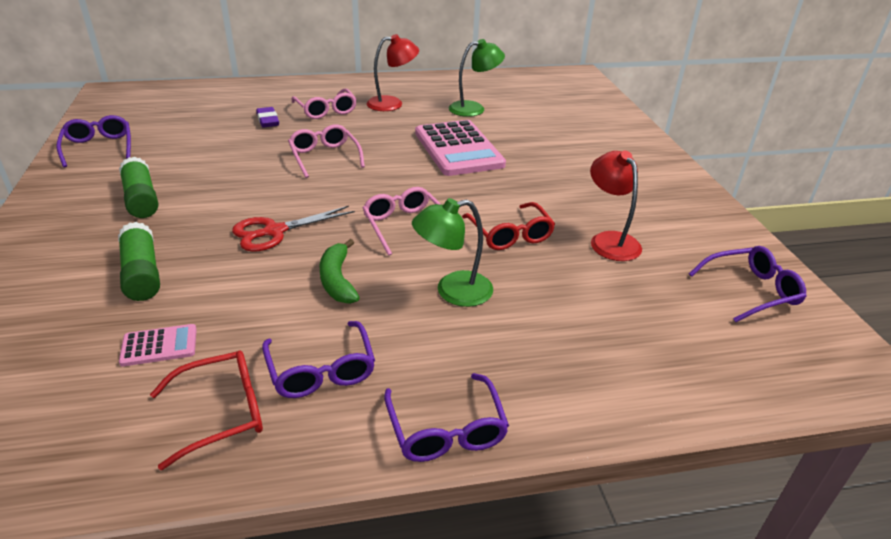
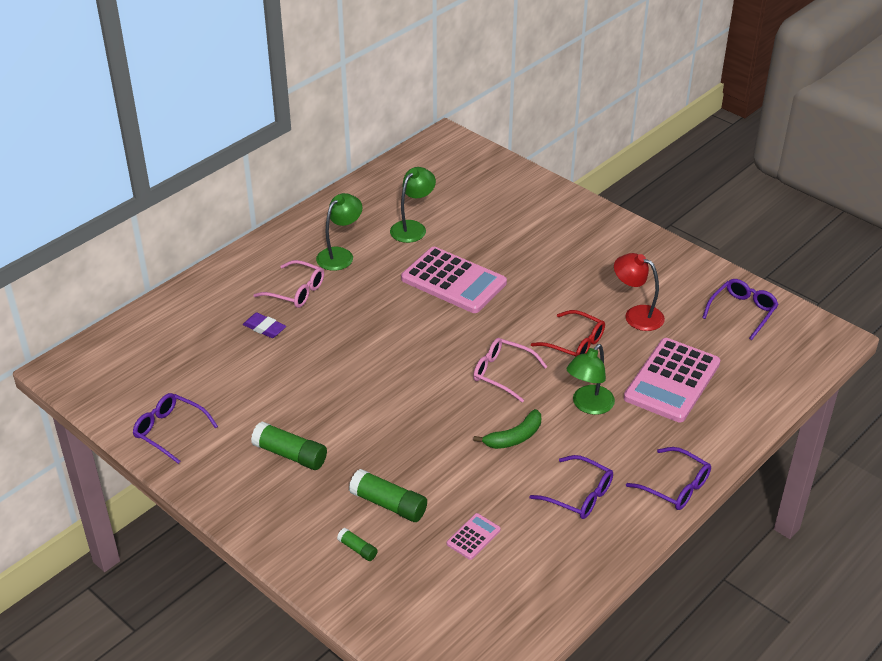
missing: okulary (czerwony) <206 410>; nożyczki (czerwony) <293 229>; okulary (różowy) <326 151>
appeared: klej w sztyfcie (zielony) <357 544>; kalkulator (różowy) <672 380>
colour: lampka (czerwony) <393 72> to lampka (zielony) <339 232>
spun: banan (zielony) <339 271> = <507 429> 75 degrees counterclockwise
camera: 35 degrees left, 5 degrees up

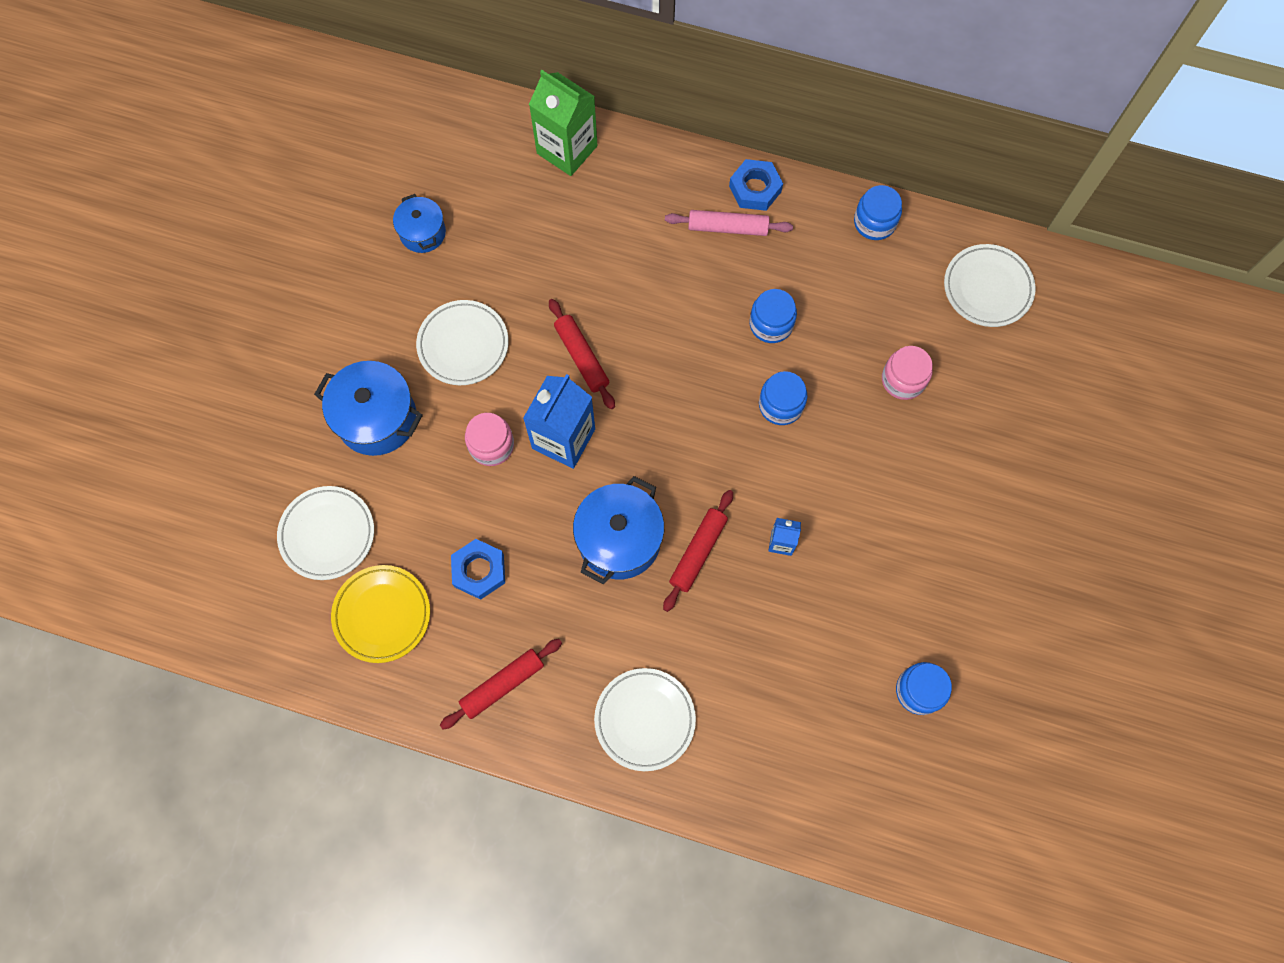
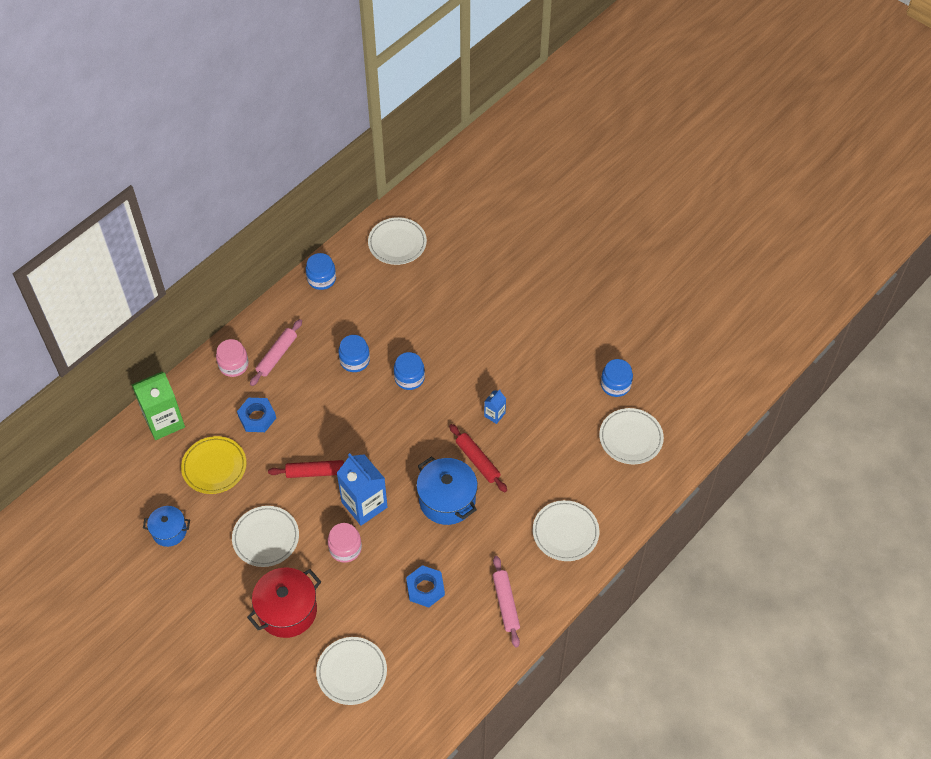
appeared: talerz (biały) <631 436>
relocated: talerz (żółty) <380 614> to <214 465>; nakrętka (niebieski) <756 185> to <256 415>; słoik (różowy) <907 373> to <232 358>
colour: garnek (niebieski) <368 408> to garnek (czerwony) <284 603>; wałek do ciasta (czerwony) <501 684> to wałek do ciasta (różowy) <506 602>
camera: 65 degrees left, 15 degrees down

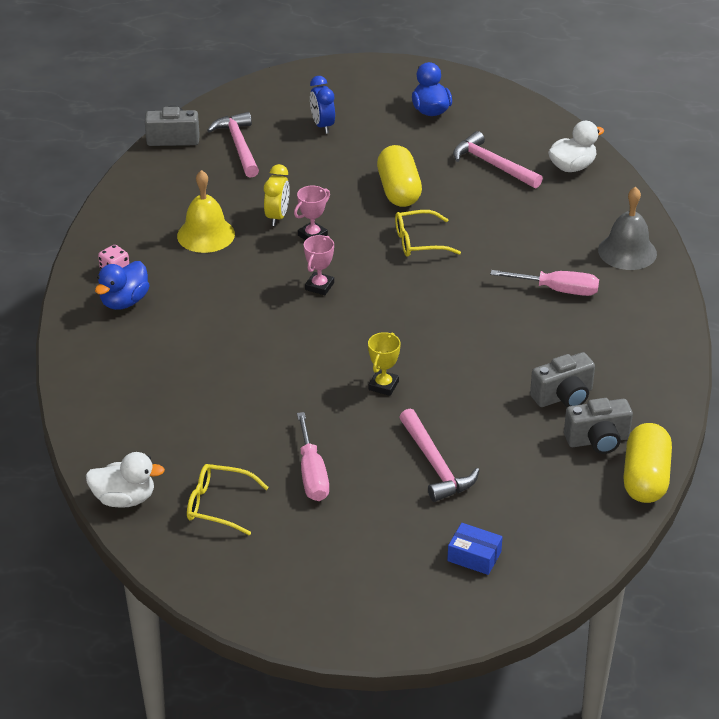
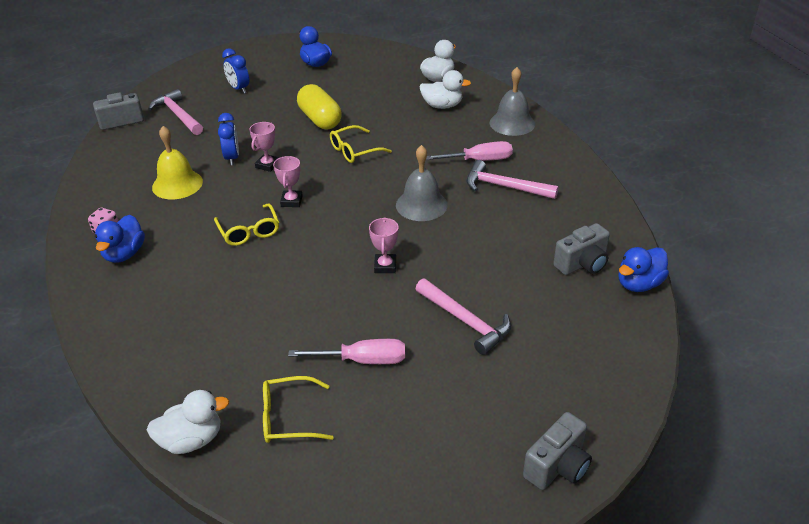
missing: pudełko (niebieski) <475 549>
appeared: okulary (żółty) <246 225>; dzwonek (szary) <422 183>; kaczka (biały) <445 89>
relocated: młotek (różowy) <498 159> to <512 179>; aparat fotograficzny (szary) <562 379> to <557 451>
exchanged: kapsułka (żółty) <647 463> to kaczka (niebieski) <643 269>
colour: budzik (żółty) <277 195> to budzik (niebieski) <228 139>; puchar (żółty) <384 364> to puchar (różowy) <384 245>
spun: śrubokręt (różowy) <313 456> = <346 351> 60 degrees counterclockwise
camera: 20 degrees left, 0 degrees up

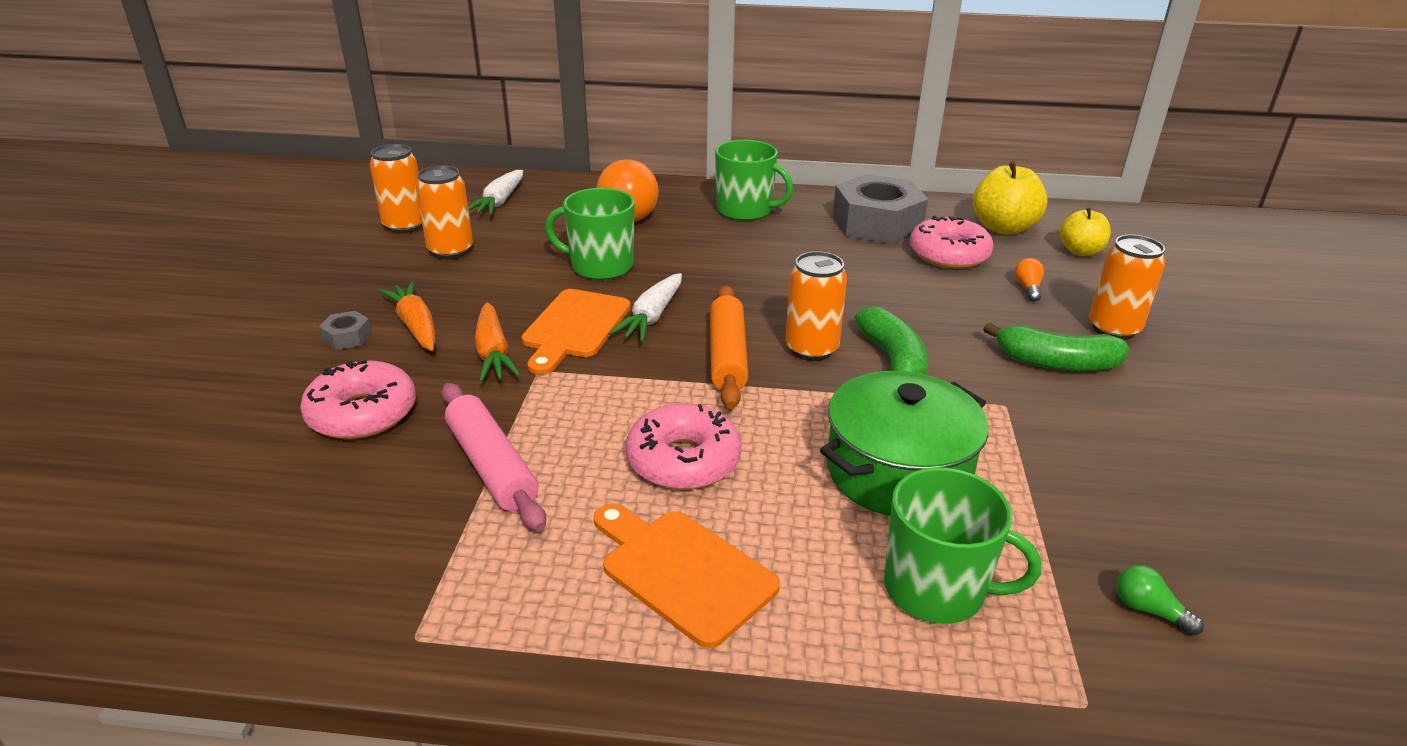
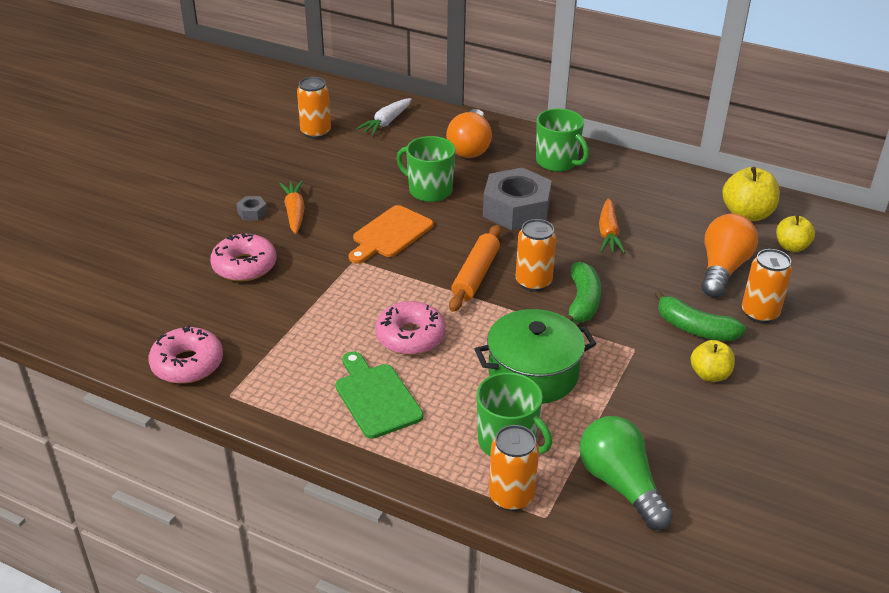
missing: wałek do ciasta (różowy) <493 457>; marchewka (biały) <645 307>
appeared: jabłko (żółty) <713 361>
relocated: puszka (pomarańczowy) <444 212> to <514 468>; marchewka (pomarańczowy) <498 342> to <612 225>; nakrętka (szary) <880 209> to <517 199>; donut (różowy) <952 242> to <186 354>
colour: deska do krojenia (pomarańczowy) <687 575> to deska do krojenia (zielony) <379 395>
size: żarówka (pomarańczowy) <1029 280> = <729 255> x2.46; żarówka (zielony) <1160 600> = <626 473> x2.46
camera: 20 degrees right, 5 degrees up

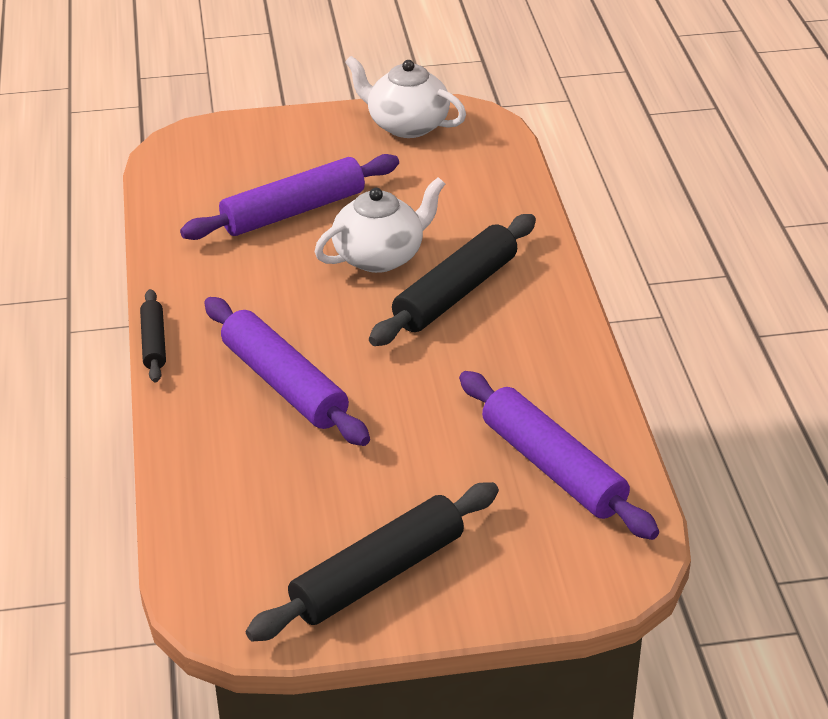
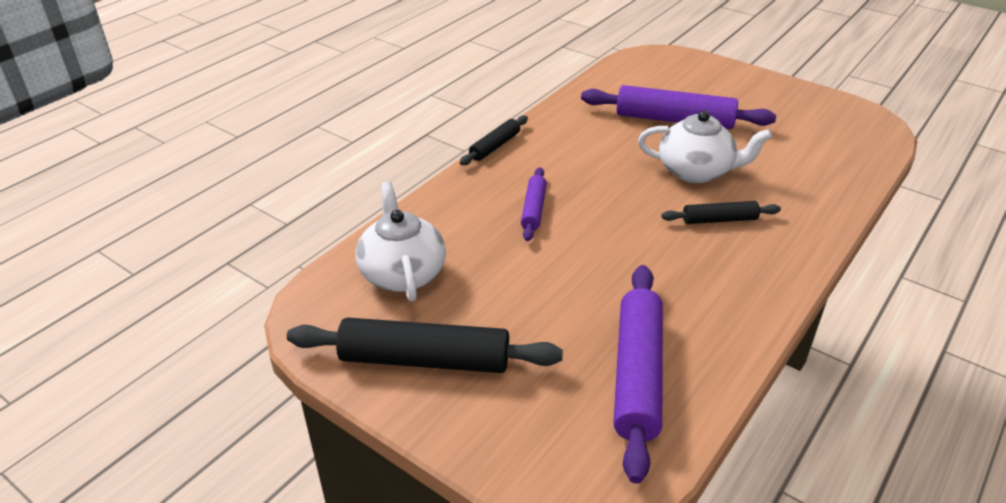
relocated: imbryk (biały) <405 97> to <401 241>
size: wałek do ciasta (fioletowy) <287 371> = <534 204> x0.54; wałek do ciasta (czarny) <452 280> = <721 212> x0.54
camera: 45 degrees right, 0 degrees up

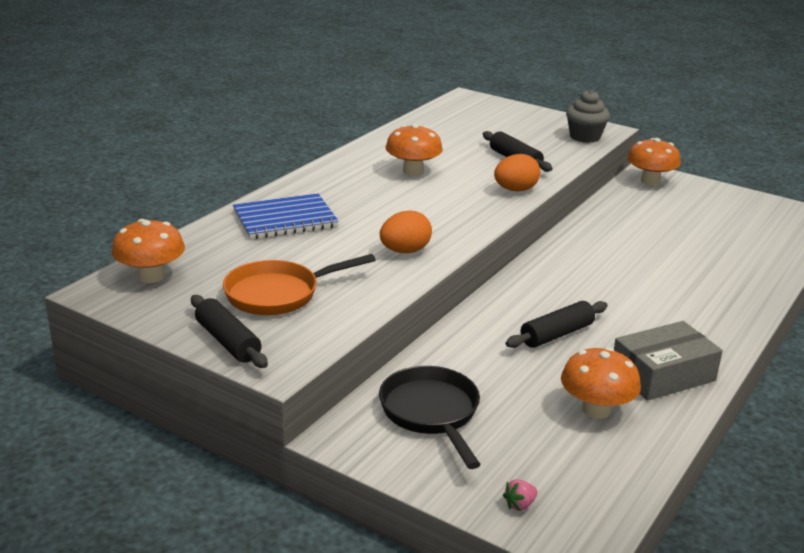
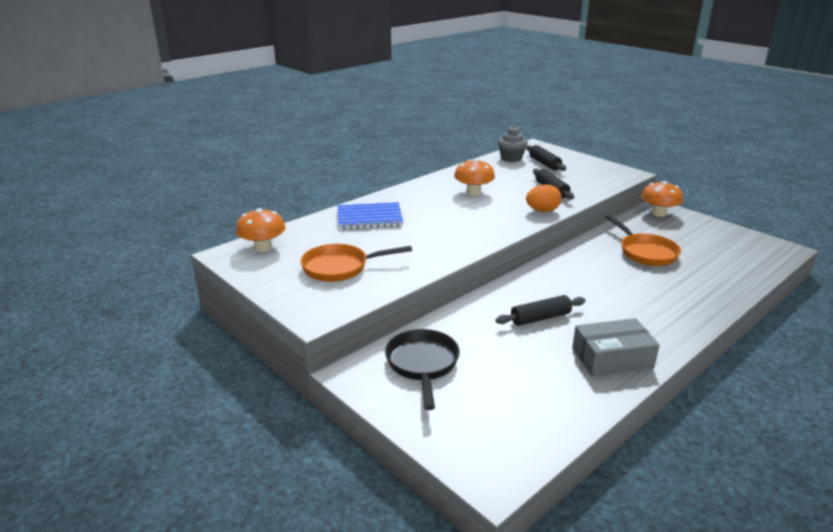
missing: jajko (pomarańczowy) <406 231>; truskawka (różowy) <520 495>; grzyb (pomarańczowy) <601 383>
appeared: patelnia (pomarańczowy) <643 240>
relocated: wałek do ciasta (czarny) <229 331> to <546 158>; muffinka (szary) <588 116> to <513 144>
camera: 15 degrees right, 0 degrees up

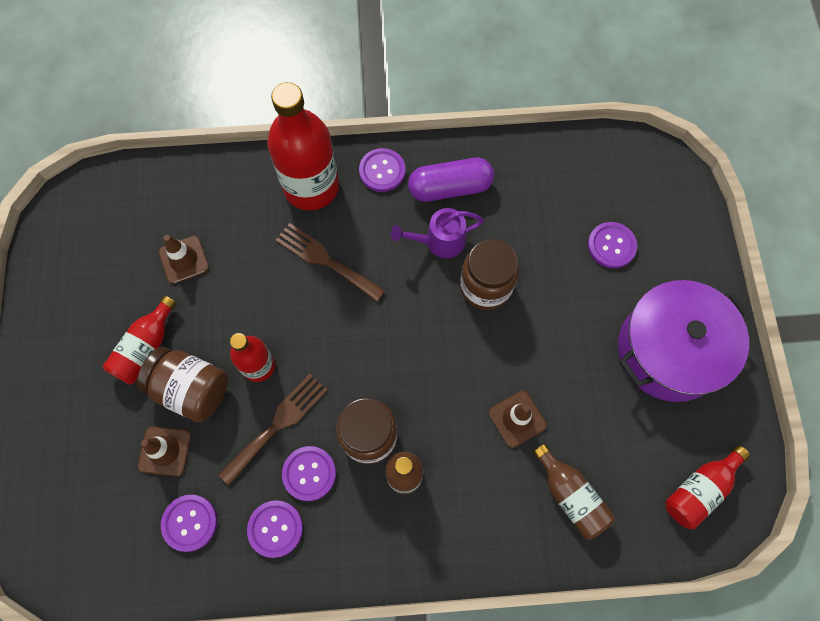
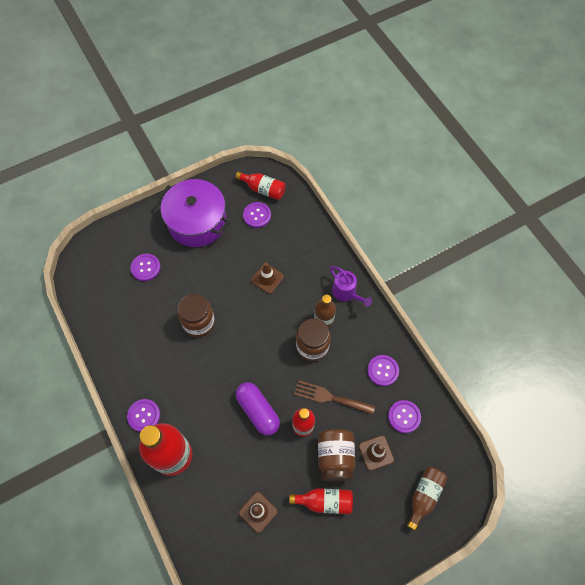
missing: widelec (brązowy) <330 262>
relocated: guzik (fioletowy) <309 473> to <257 215>; konewka (fioletowy) <437 233> to <351 286>; kapsułka (fioletowy) <451 180> to <258 409>; butelka (brązowy) <574 491> to <427 499>
camera: 115 degrees left, 5 degrees down

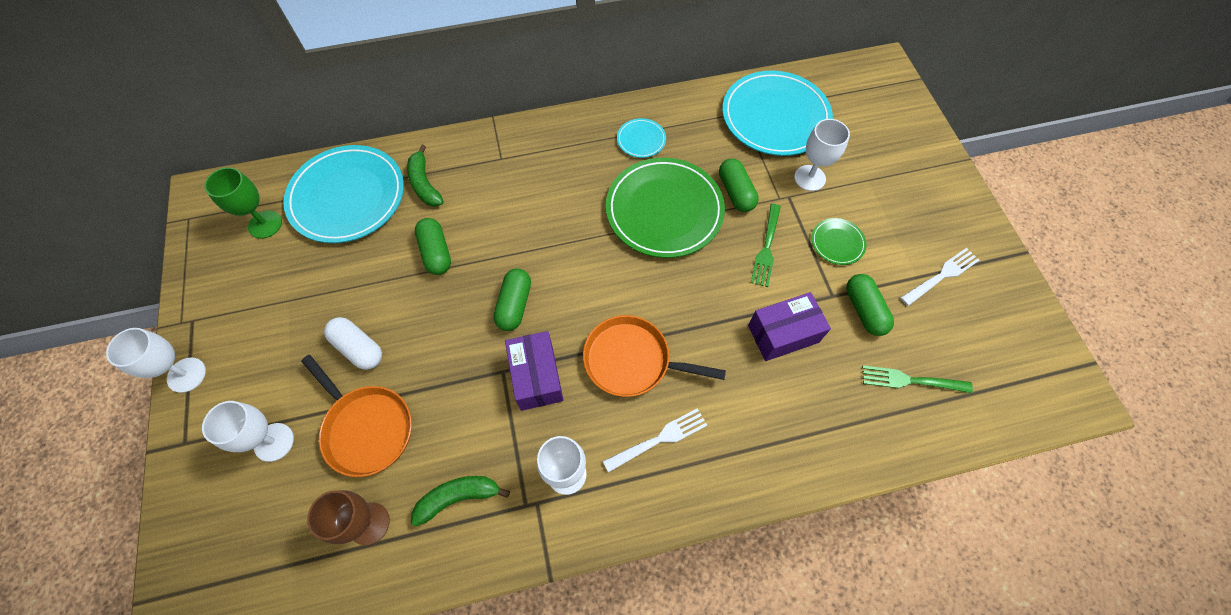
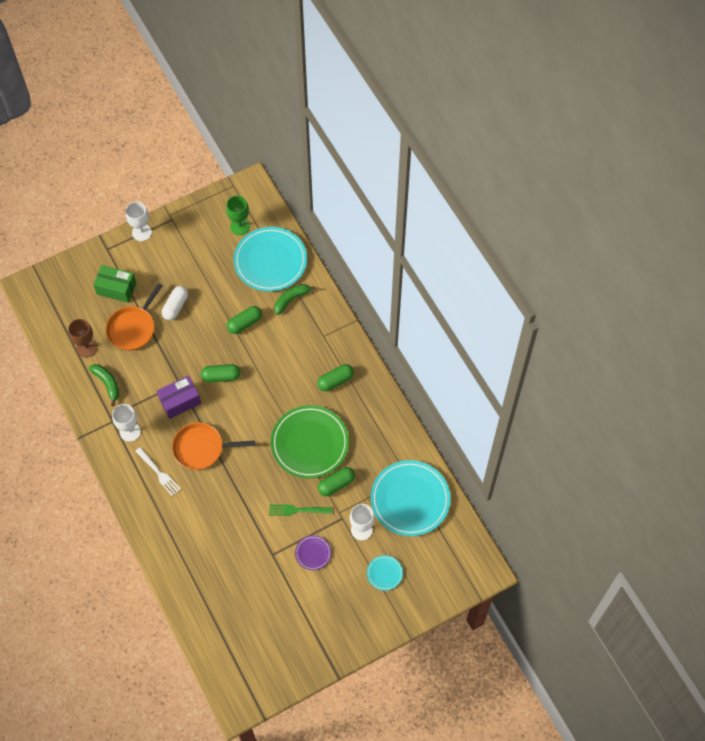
missing: pudełko (fioletowy) <789 326>; widelec (zielony) <917 379>; widelec (biały) <940 277>
relocated: talerz (turkusowy) <641 138> to <385 573>; kapsułka (zielony) <870 305> to <335 377>
exchanged: kielich (biały) <248 431> to pudełko (zielony) <114 284>
colour: talerz (zielony) <839 241> to talerz (fioletowy) <313 552>
spun: patelnia (pomarańczowy) <654 356> = <213 446> 90 degrees counterclockwise
camera: 75 degrees right, 0 degrees up

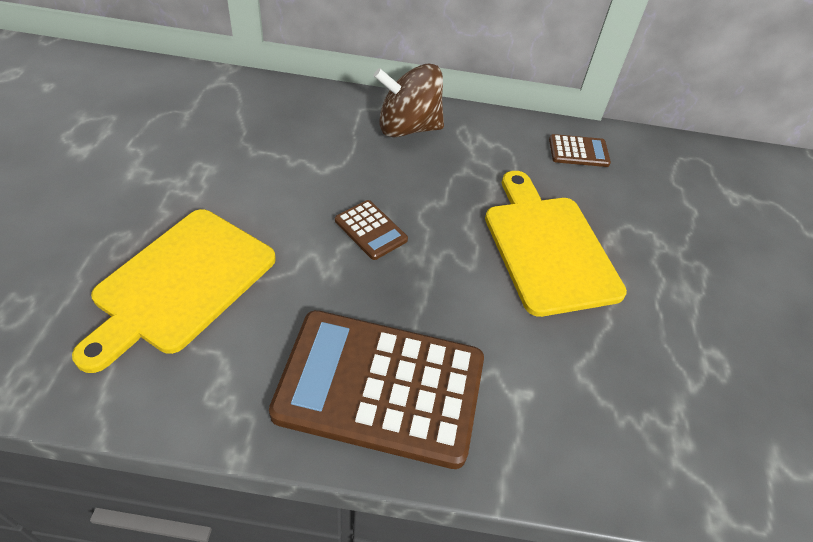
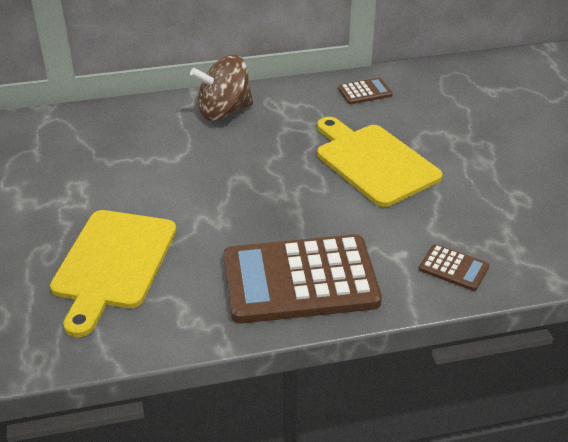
relocated: kalkulator (brązowy) <371 230> to <454 267>
camera: 15 degrees left, 10 degrees down

